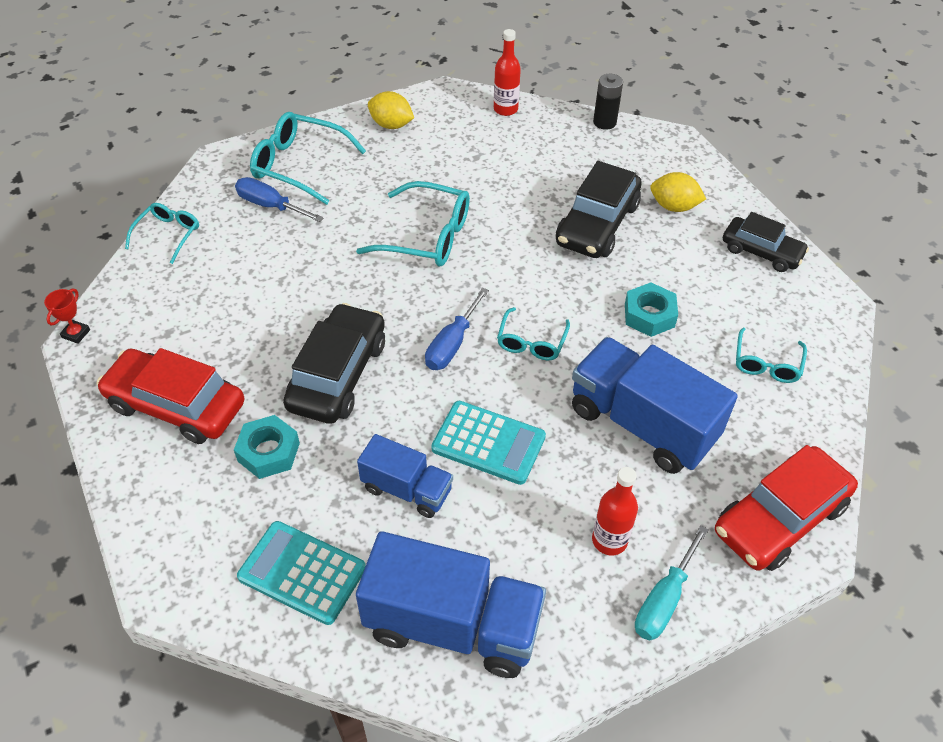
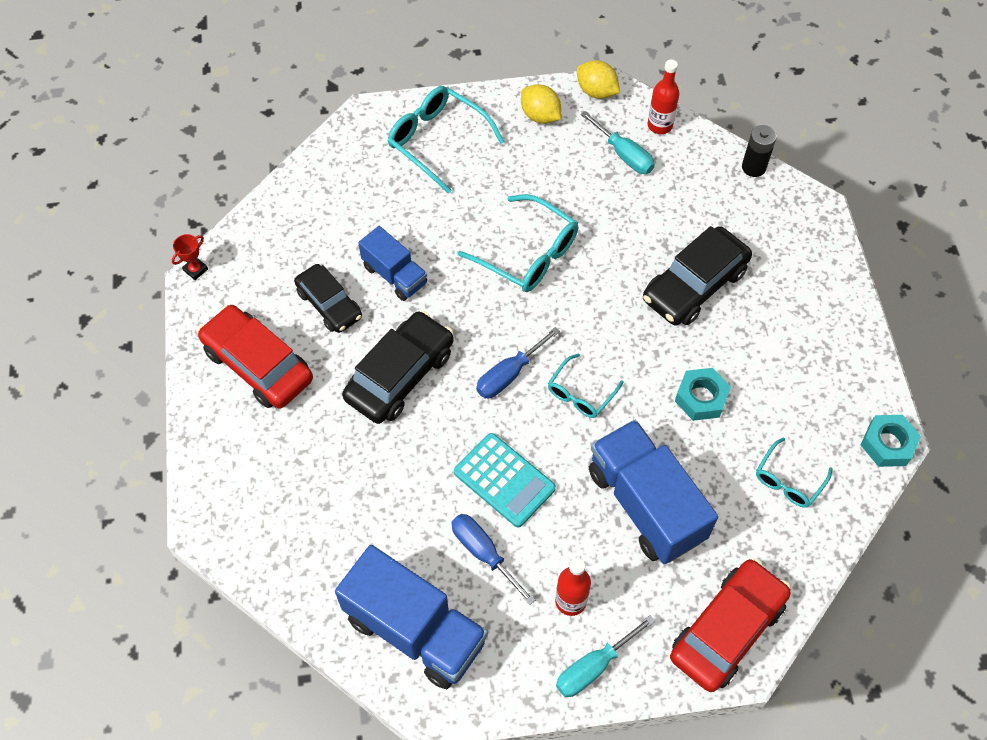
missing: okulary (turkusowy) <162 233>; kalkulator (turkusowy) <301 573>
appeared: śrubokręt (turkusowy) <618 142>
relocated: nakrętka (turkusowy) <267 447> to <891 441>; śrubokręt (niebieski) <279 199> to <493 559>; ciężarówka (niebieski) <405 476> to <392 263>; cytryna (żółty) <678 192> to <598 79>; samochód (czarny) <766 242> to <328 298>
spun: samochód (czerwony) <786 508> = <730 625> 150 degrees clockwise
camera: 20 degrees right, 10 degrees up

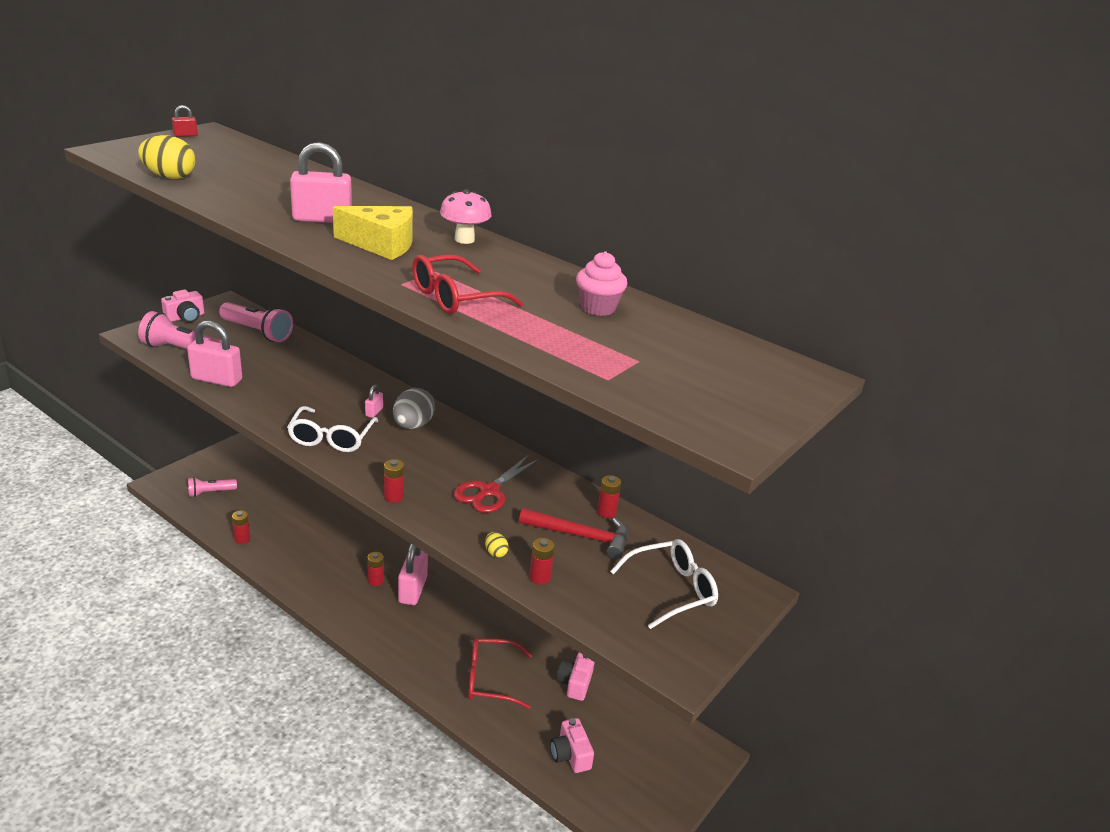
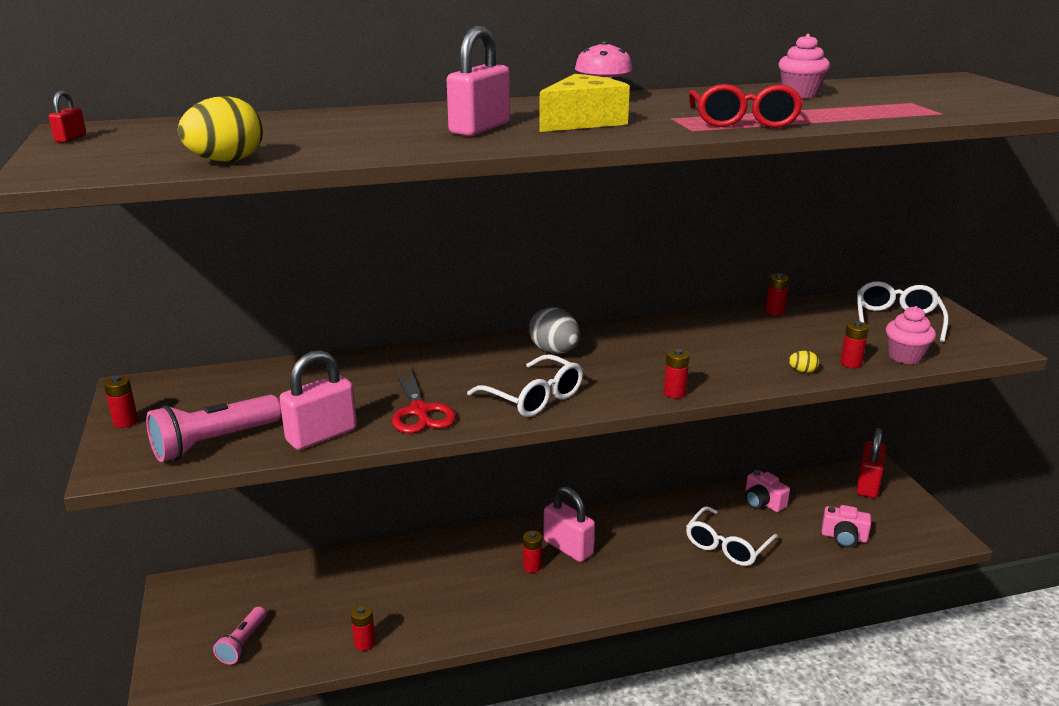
missing: latarka (różowy) <256 322>; kłódka (różowy) <374 401>; młotek (czerwony) <573 533>
appeared: kłódka (czerwony) <871 462>; muffinka (różowy) <911 335>
relocated: nożyczki (czerwony) <496 484> to <424 400>
exchanged: aparat fotograficzny (różowy) <182 306> to bateria (czerwony) <121 401>
colour: okulary (czerwony) <500 673> to okulary (biały) <732 536>
camera: 50 degrees left, 5 degrees down

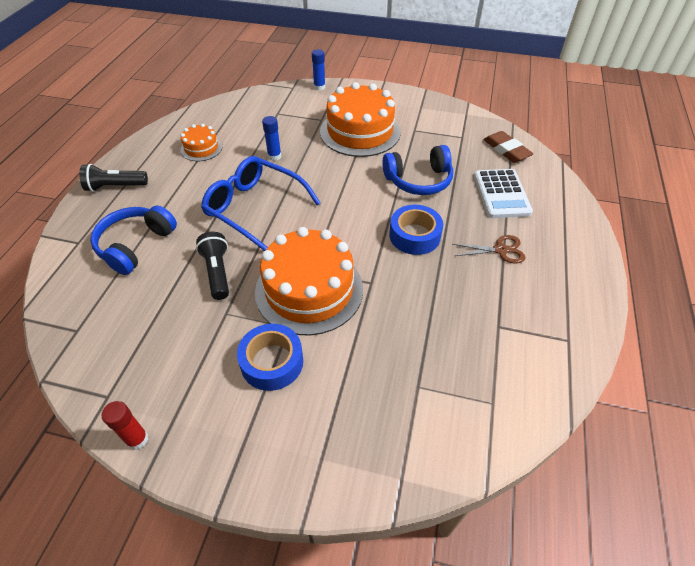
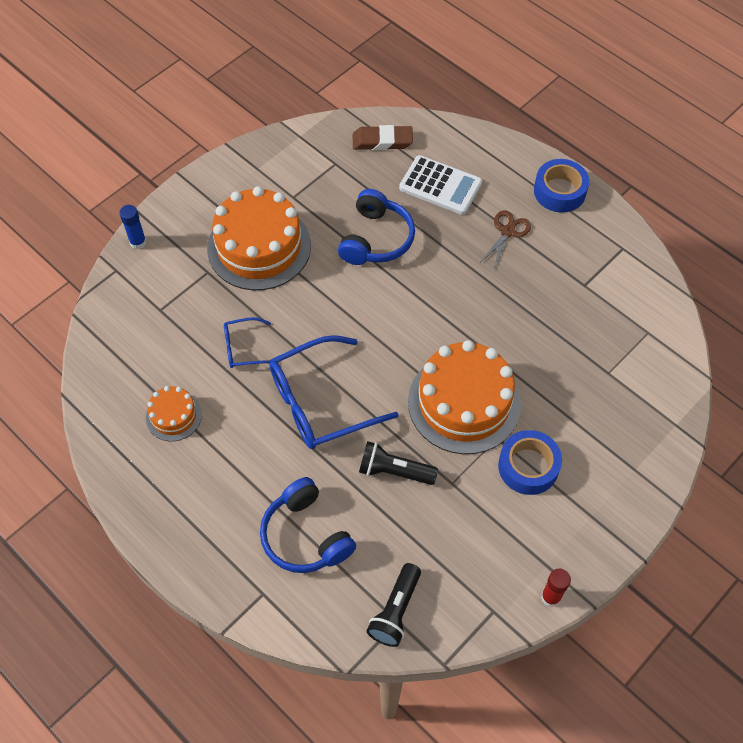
relocated: latarka (czarny) <113 178> to <394 605>; taśma klejąca (niebieski) <416 230> to <561 186>
exchanged: klej w sztyfcie (niebieski) <271 138> to okulary (niebieski) <247 342>
camera: 60 degrees left, 10 degrees up

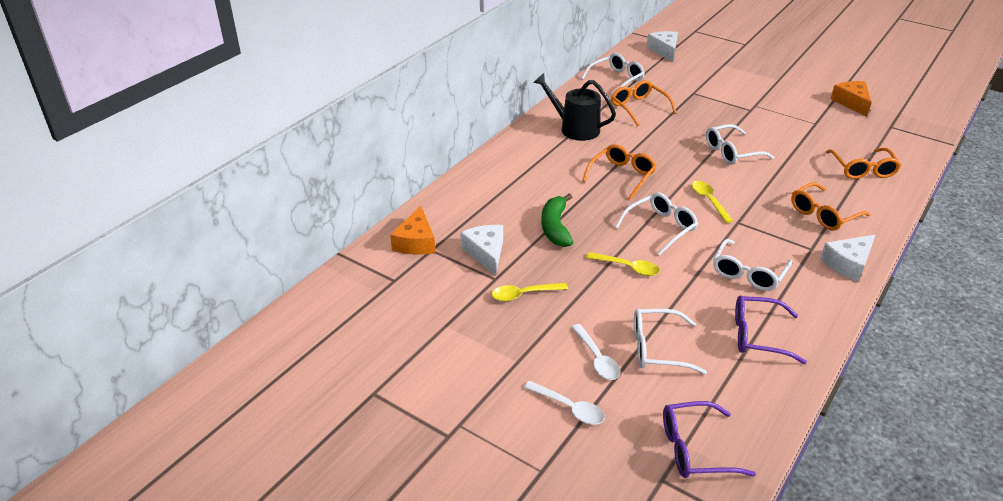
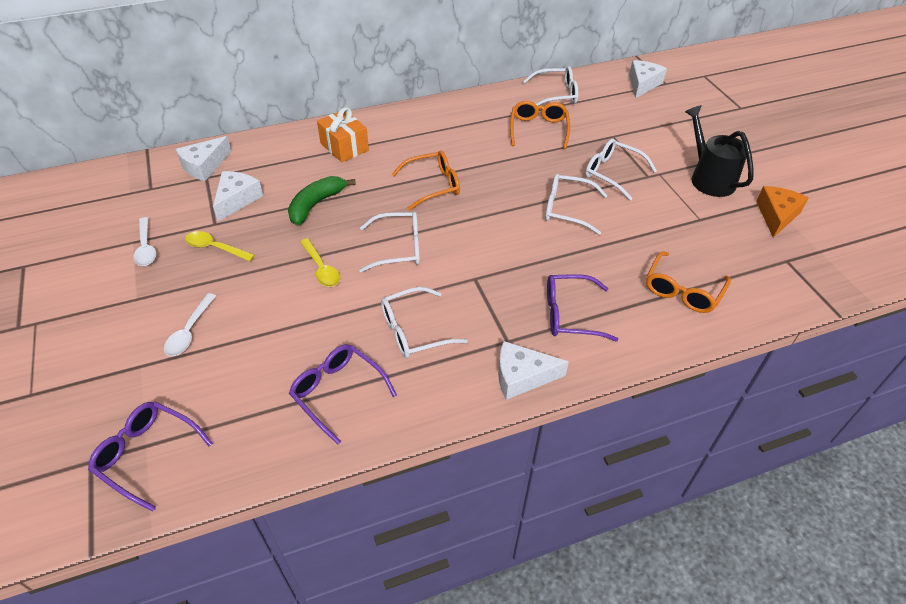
missing: łyżka (żółty) <712 202>
appeared: prezent (pomarańczowy) <343 134>
relocated: łyżka (biały) <564 403> to <144 241>; konewka (czarny) <574 107> to <719 151>; okulary (biały) <670 341> to <621 170>
colour: ser (pomarańczowy) <412 230> to ser (biały) <204 158>; okulary (pomarańczowy) <830 206> to okulary (fioletowy) <582 308>
camera: 35 degrees right, 10 degrees up

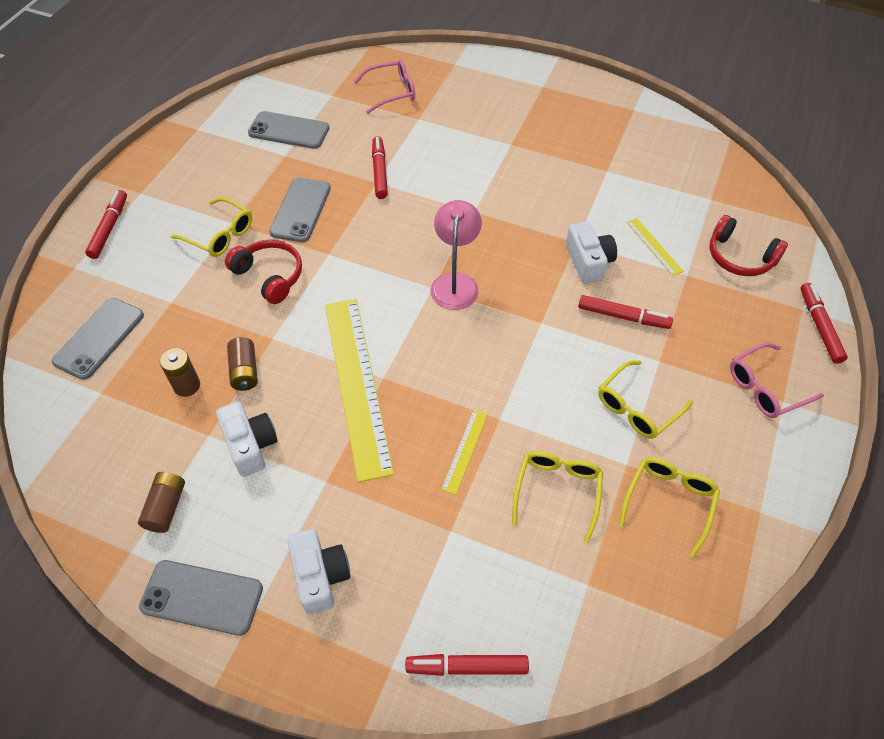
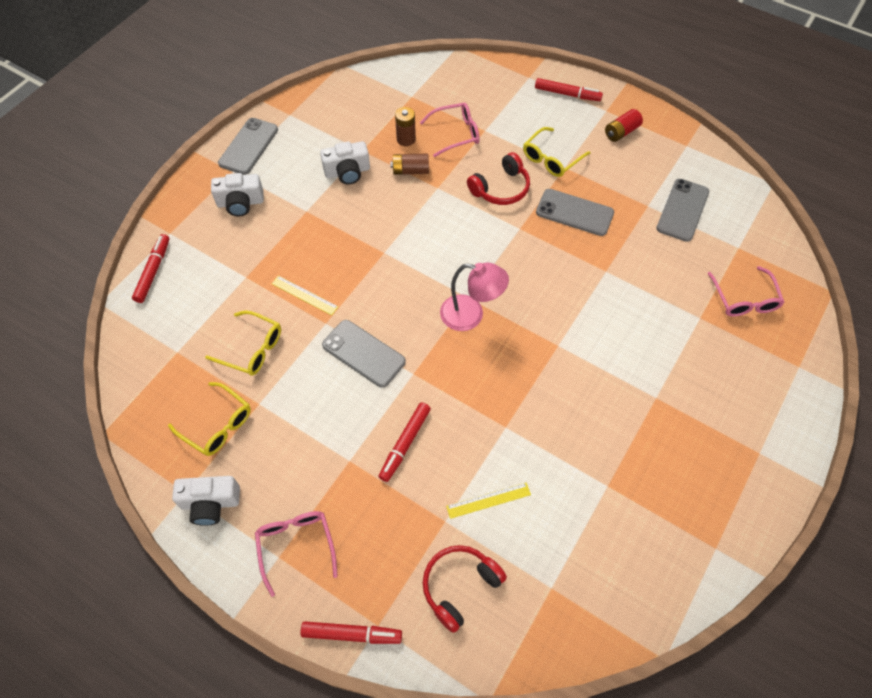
missing: bateria (brązowy) <161 502>; linijka (żółty) <359 390>; flamaster (czerwony) <380 167>; okulary (żółty) <645 399>
appeared: okulary (różowy) <450 130>; bateria (czerwony) <624 125>
relocated: telefon (szary) <98 339> to <364 354>; aparat fotograficzny (biały) <591 252> to <206 501>
camera: 100 degrees right, 5 degrees up

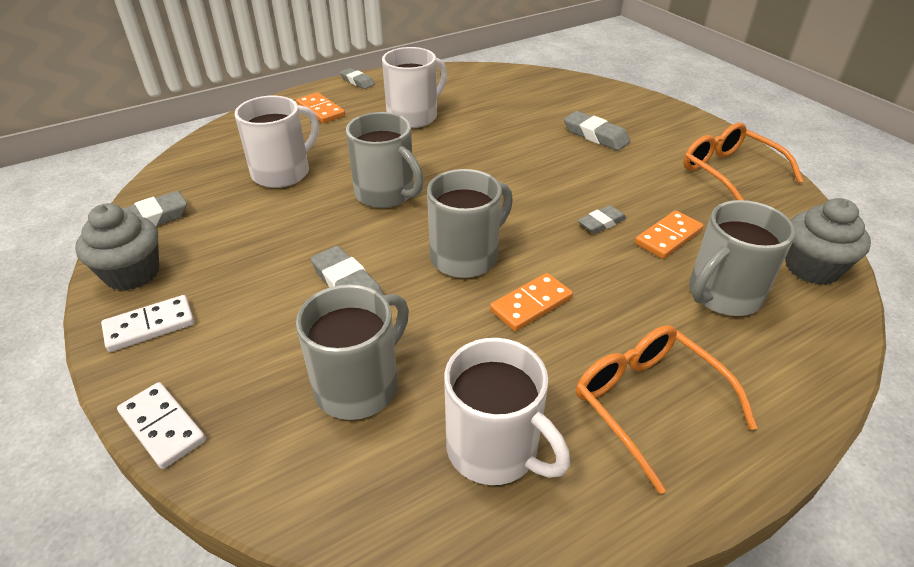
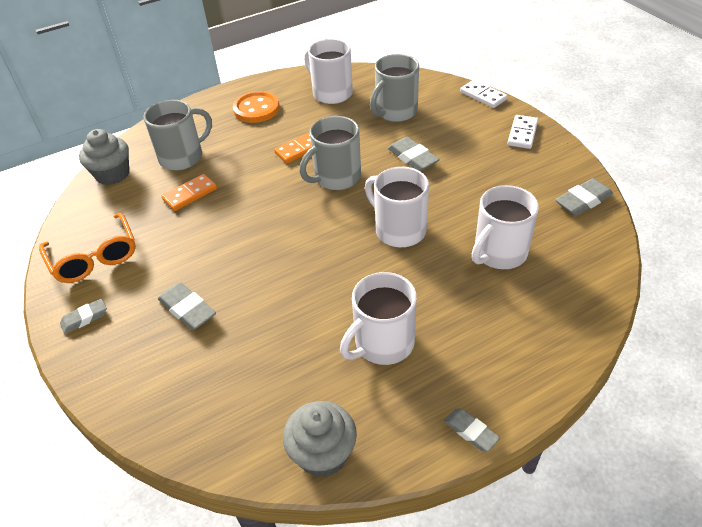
missing: kostka domina (pomarańczowy) <320 107>
relocated: muffinka (szary) <117 247> to <320 439>; gumka do mazania (szary) <602 219> to <83 316>
exchanged: okulary (pomarańczowy) <667 409> to guzik (pomarańczowy) <256 107>
colour: kubek (szary) <385 160> to kubek (biały) <397 207>
spun: kostka domina (biały) <147 323> = <522 132> 45 degrees counterclockwise
camera: 175 degrees left, 5 degrees up

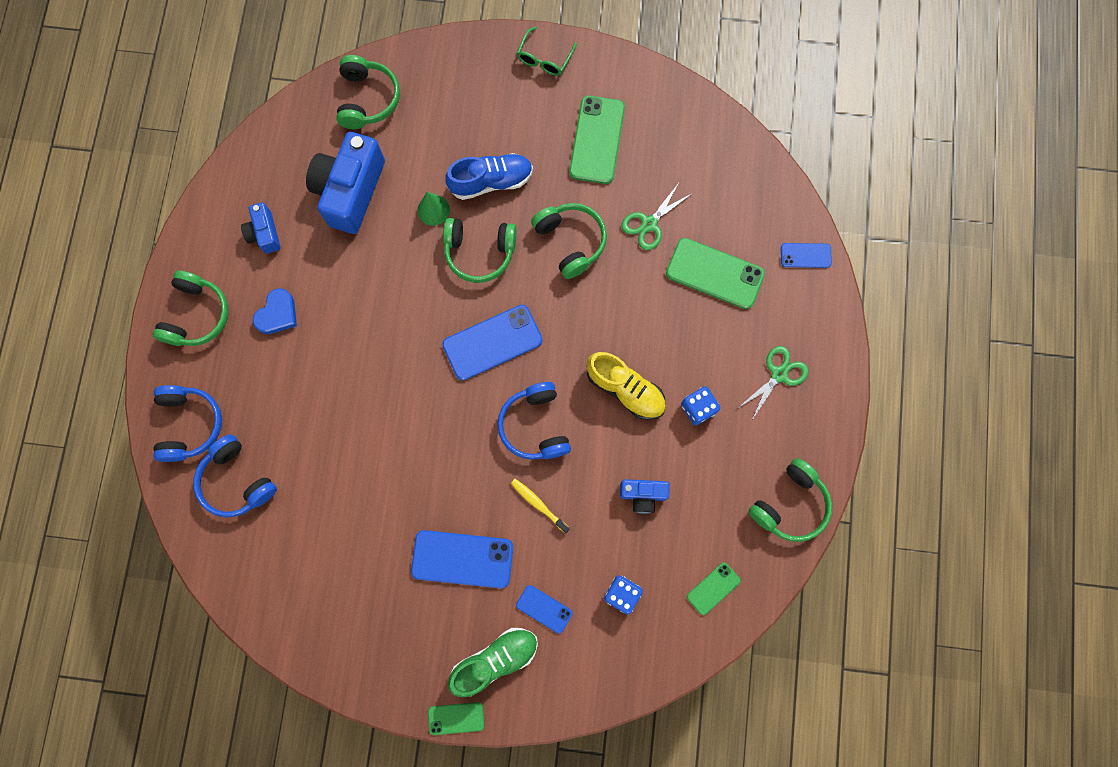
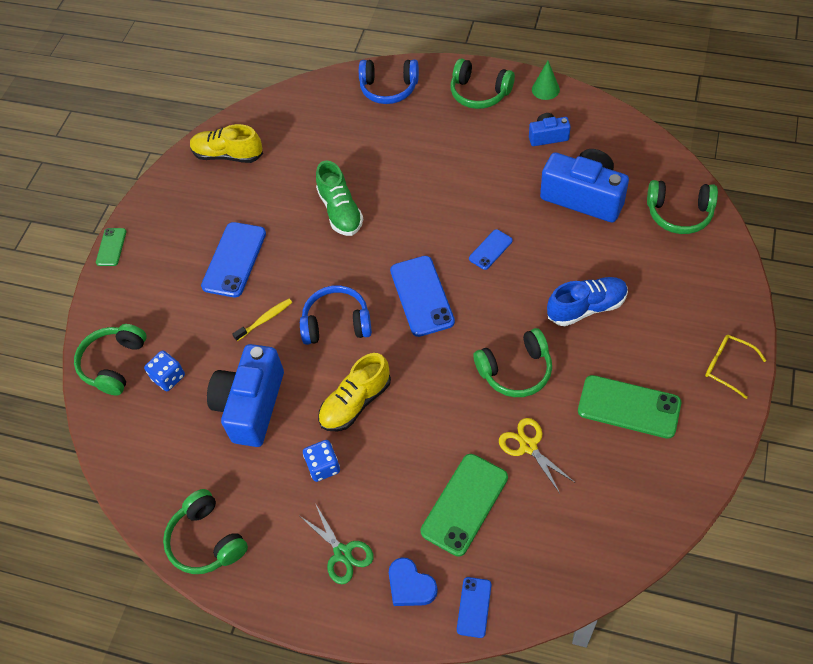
missing: słuchawki (niebieski) <235 475>; telefon (zielony) <714 588>
appeared: but (żółty) <226 143>
relocated: serce (niebieski) <275 311> to <413 581>; stożek (zielony) <433 209> to <546 80>; słuchawki (zielony) <480 250> to <110 359>; but (zielony) <493 662> to <339 198>; telefon (niebieski) <544 609> to <491 249>
colour: okulary (zielony) <547 51> to okulary (żółty) <735 367>; nożyczki (zielony) <657 216> to nożyczki (żółty) <536 455>
spun: but (niebieski) <489 176> = <587 301> 105 degrees counterclockwise
size: aparat fotograficzny (niebieski) <645 496> = <245 395> x1.97
camera: 105 degrees right, 20 degrees down

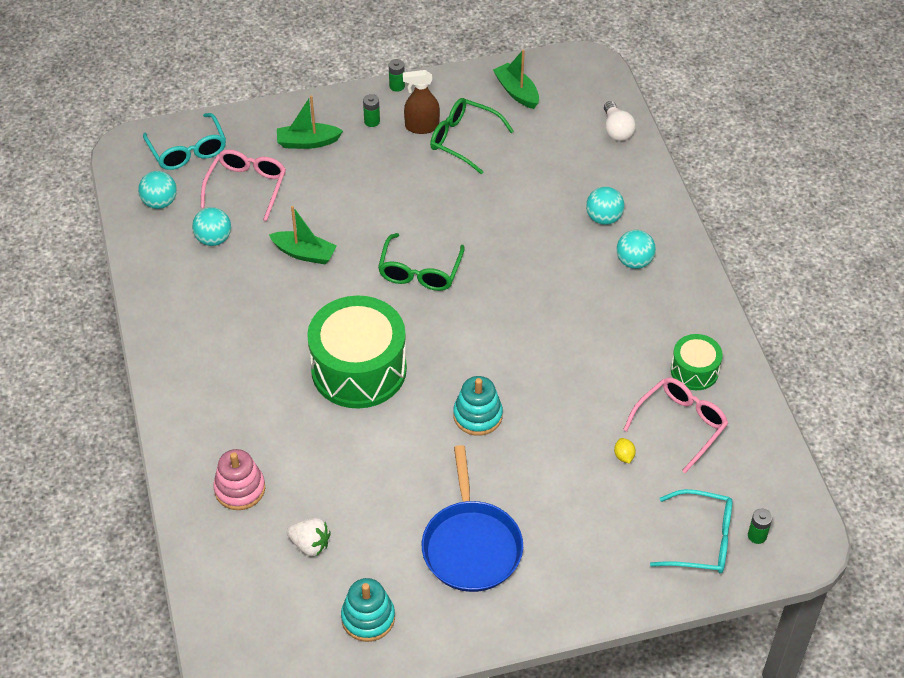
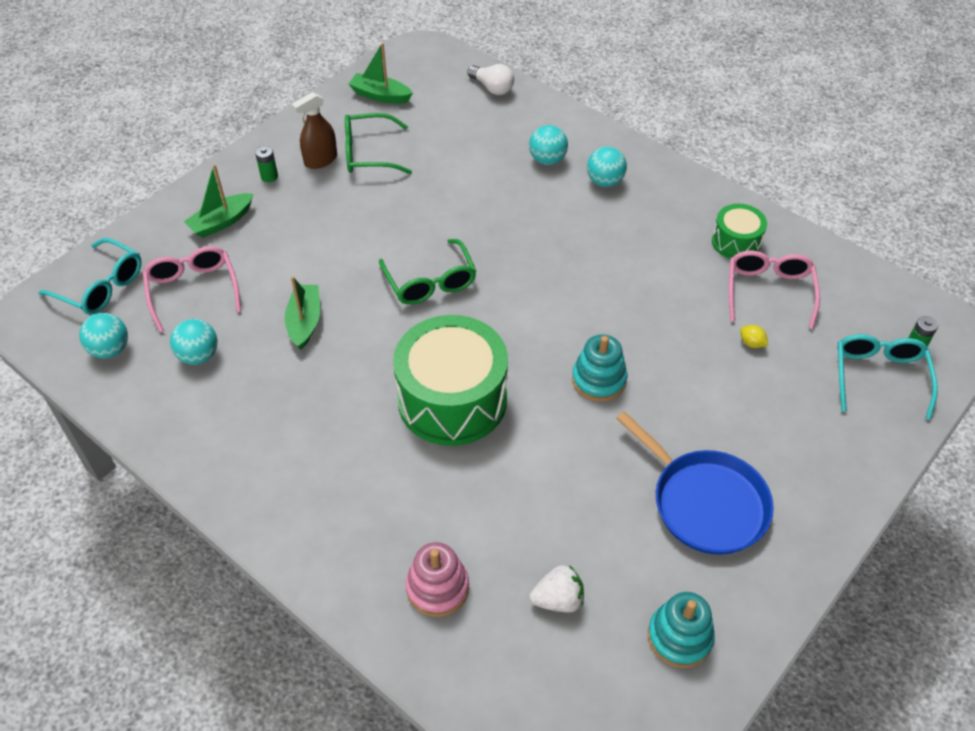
missing: bateria (zielony) <397 75>
spun: łódka (zielony) <303 235> = <302 313> 75 degrees counterclockwise; okulary (turkusowy) <691 531> = <887 377> 60 degrees counterclockwise
camera: 35 degrees left, 0 degrees up

